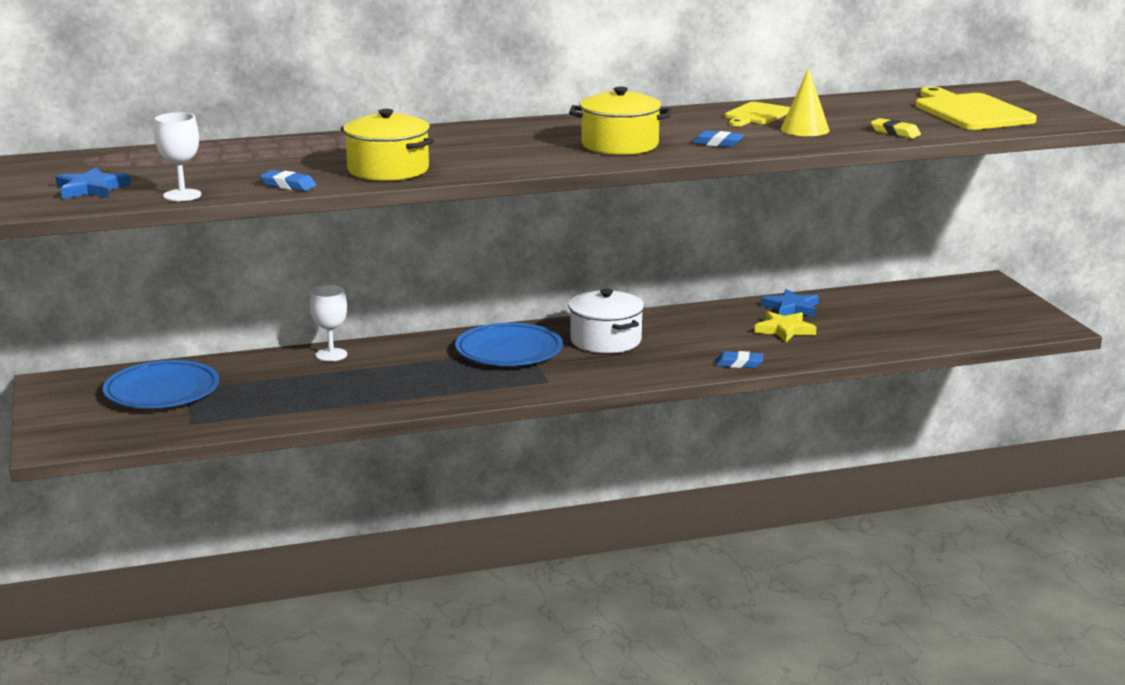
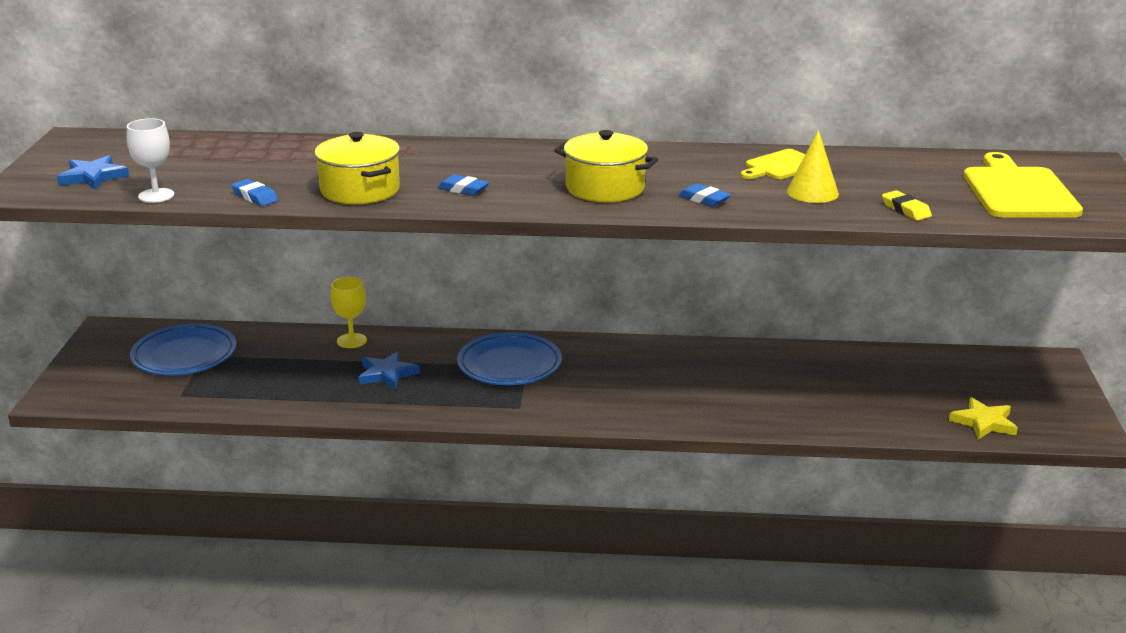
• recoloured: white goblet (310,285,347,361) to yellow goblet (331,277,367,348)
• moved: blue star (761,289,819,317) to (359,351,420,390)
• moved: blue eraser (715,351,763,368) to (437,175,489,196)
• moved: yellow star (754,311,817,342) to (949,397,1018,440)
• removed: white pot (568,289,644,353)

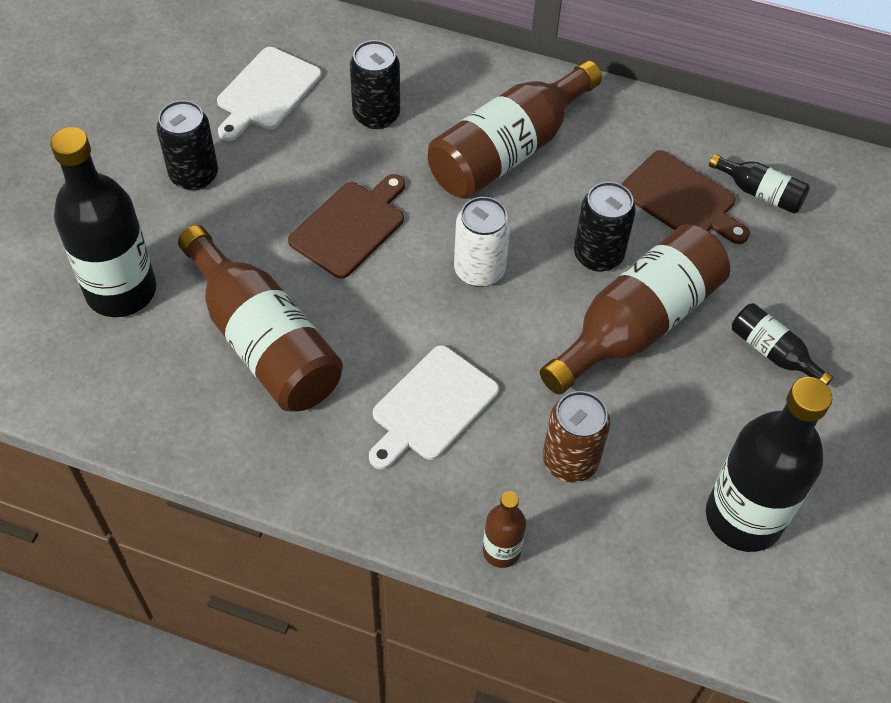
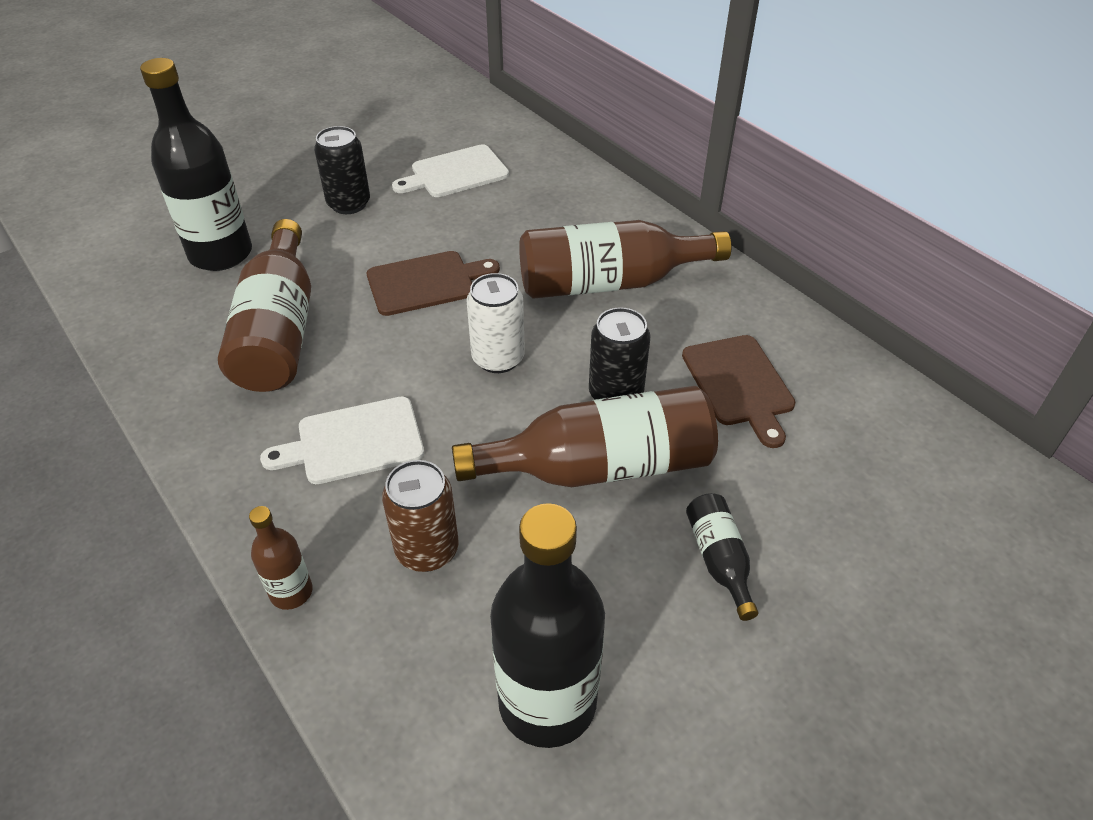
• removed: black can (350,40,400,129)
• removed: black bottle (709,154,810,214)

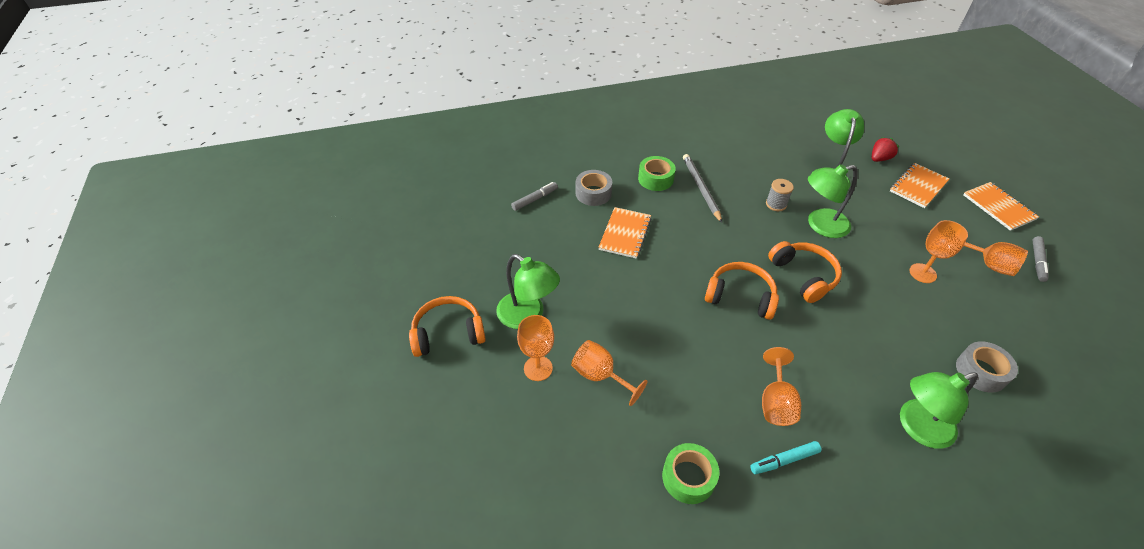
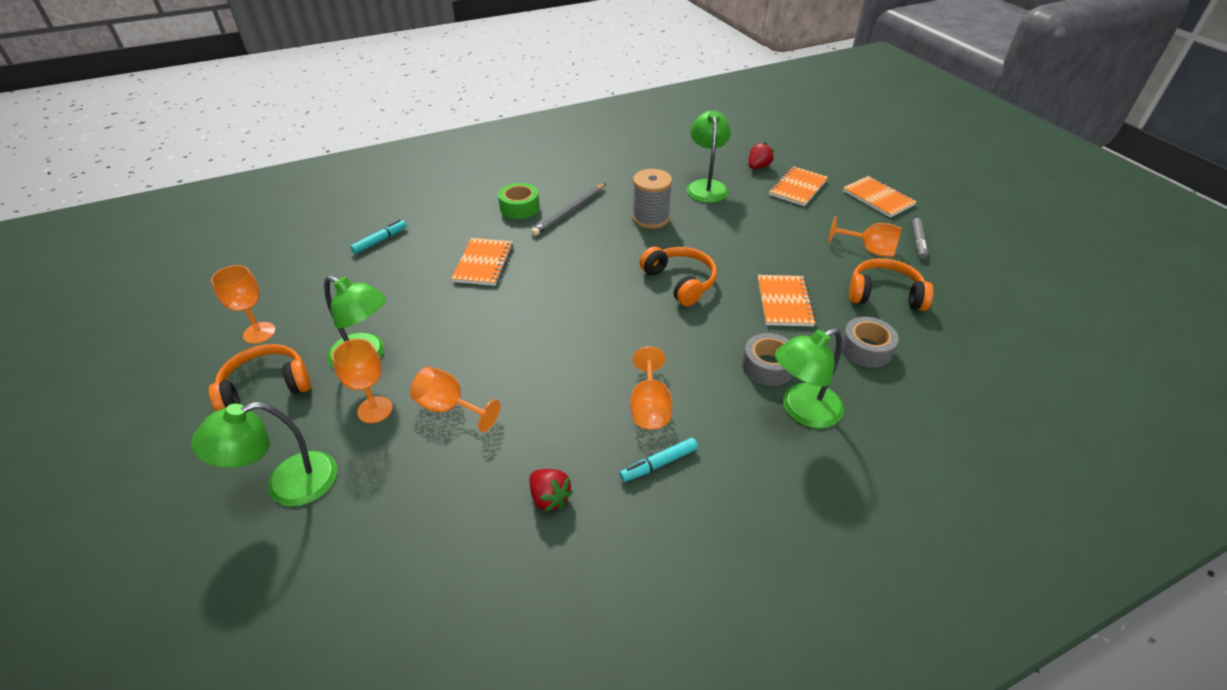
• moved: green lamp (808,164,858,238) to (191,402,337,506)
• moved: orange goblet (909,220,968,283) to (211,265,276,344)
• recoloured: grey marker (511,182,558,211) to turquoise marker (350,220,407,254)
• replaced: green tape (662,443,719,504) to red strawberry (529,469,573,512)
• turned: grey pencil (683,154,722,223) = (531,183,606,236) 120 degrees counterclockwise
• resized: grey spool (766,179,794,211) = (632,169,672,229) x1.65
• moved: grey tape (576,170,612,206) to (742,333,793,386)
• added: orange notebook (758,275,816,326)
• moved: orange headphones (705,262,779,320) to (849,258,933,311)

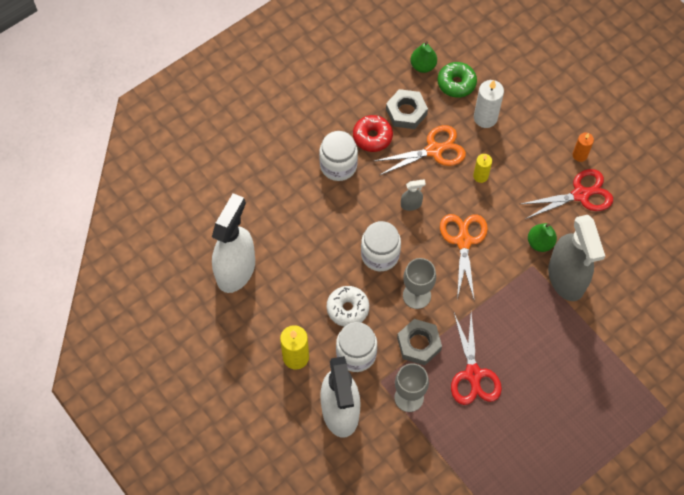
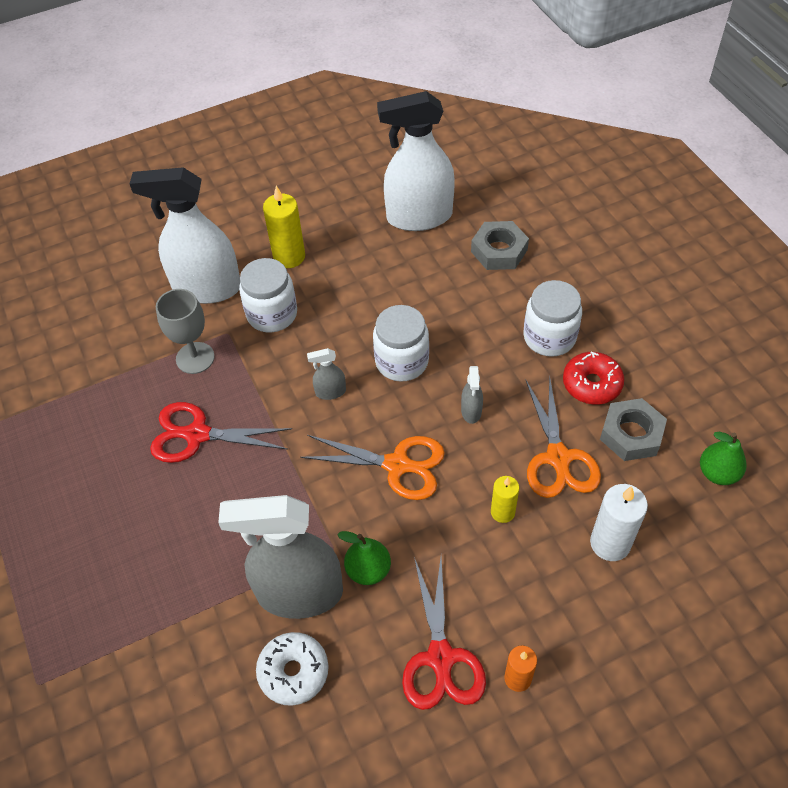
• moved: white donut (327,286,369,327) to (256,632,329,706)
• replaced: grey goblet (403,258,436,309) to grey spray bottle (307,348,346,400)
• turned: white spray bottle (212,193,255,293) = (377,91,455,231) 135 degrees clockwise
• moved: grey nut (397,319,442,365) to (471,221,529,270)
• removed: green donut (438,62,477,98)

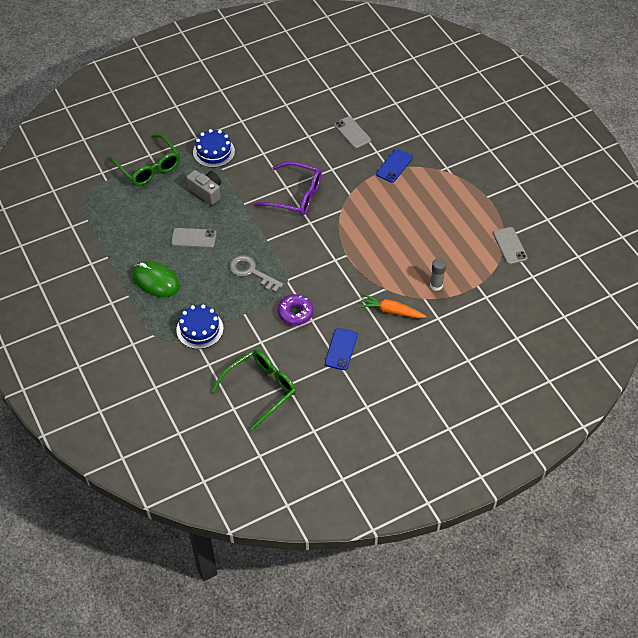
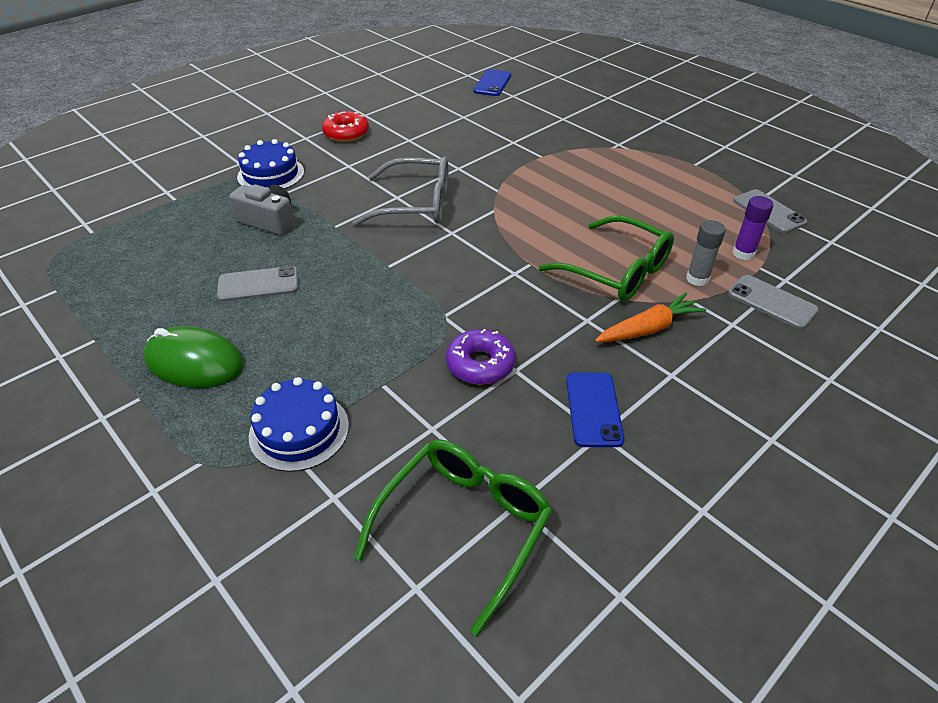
• added: red donut (322,111,369,142)
• recoloured: purple glasses (254,161,322,216) to grey glasses (352,156,449,226)
• moved: blue phone (376,149,413,183) to (473,69,511,96)
• moved: green glasses (109,134,180,186) to (539,216,674,302)
• turned: orange carrot (359,294,427,318) = (595,292,707,342) 150 degrees clockwise
• moved: grey phone (334,116,371,149) to (728,275,819,329)
• added: purple glue stick (732,196,773,260)
• removed: grey key (229,255,284,293)

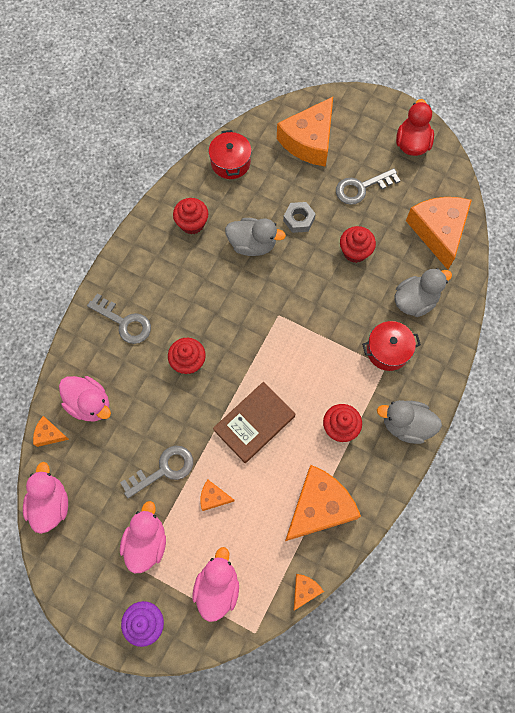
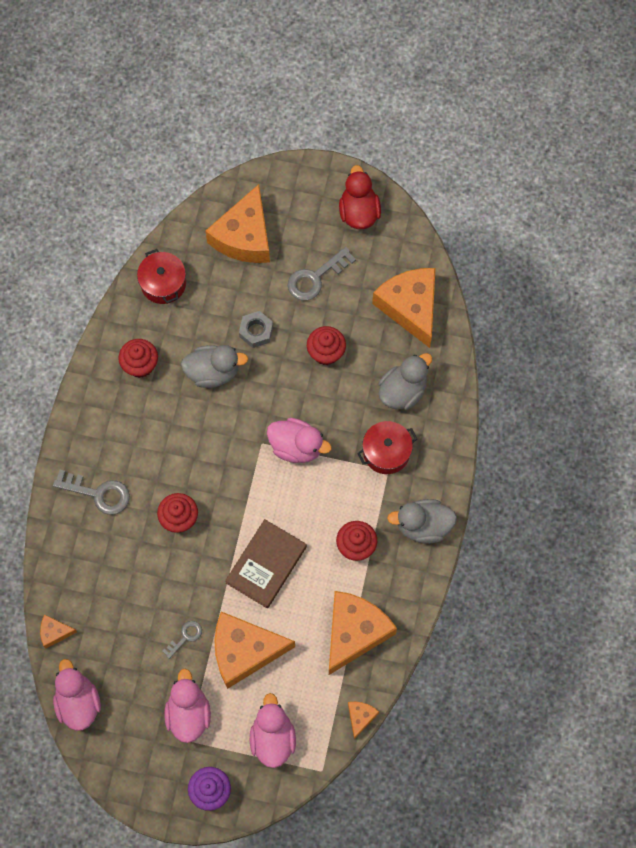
• resized: grey key (120,446,193,498) = (162,621,202,659) x0.57
• resized: orange cheese (201,480,235,511) = (214,611,295,689) x2.25
• moved: pink duck (59,376,111,421) to (267,418,332,463)

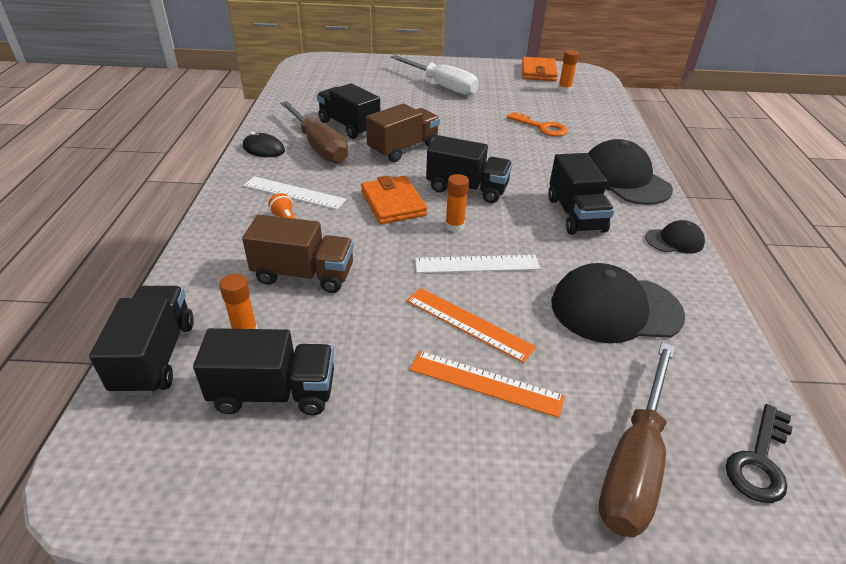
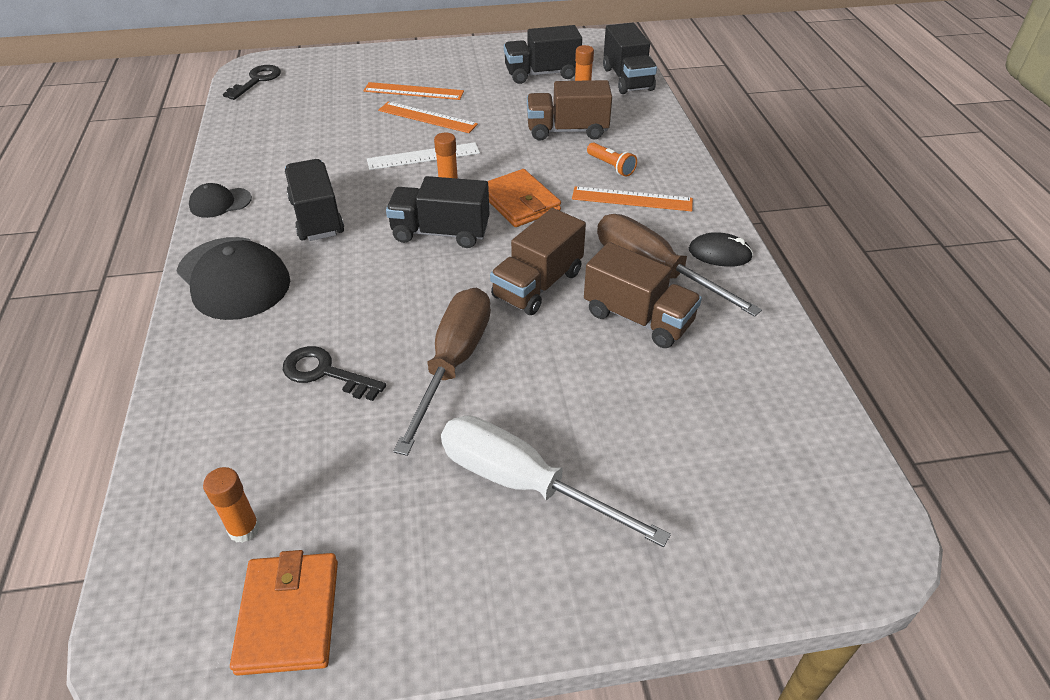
• recoloured: orange key (506,112,568,137) to black key (283,346,386,401)
• moved: brown screwdriver (599,342,675,538) to (394,287,491,456)
• recoloured: white ruler (243,176,346,210) to orange ruler (572,186,693,212)
• recoloured: black truck (317,83,380,139) to brown truck (584,242,702,348)
• removed: black cap (551,263,685,343)

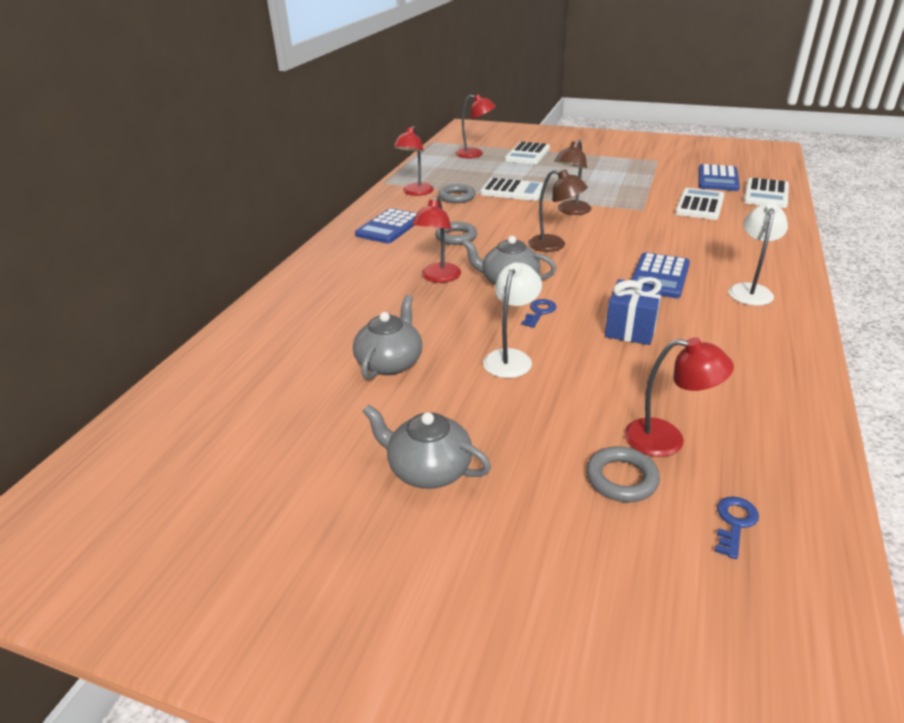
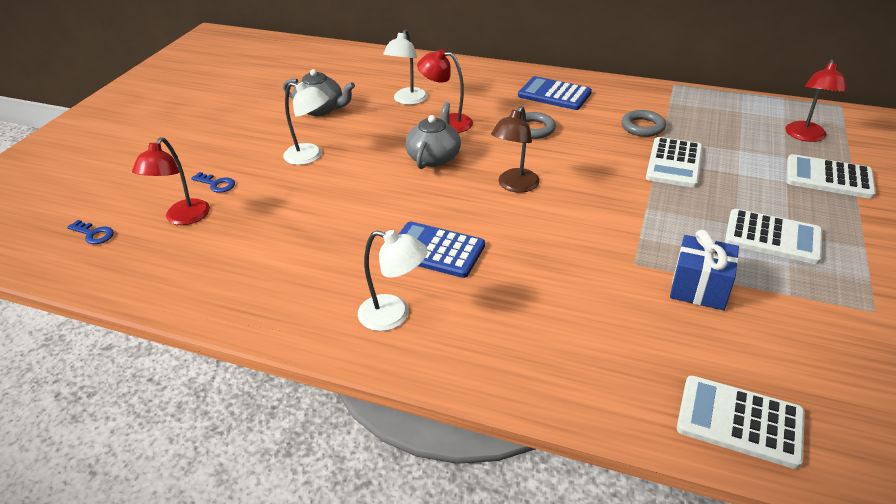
• moved: blue key (521,299,557,328) to (191,172,235,193)
• added: white lamp (383,29,428,105)
• moved: blue gift (605,277,663,345) to (670,230,739,310)
• moved: white calculator (675,188,725,220) to (725,209,822,264)
• removed: grey teapot (362,404,491,489)
• removed: red lamp (393,126,434,196)
• removed: brown lamp (554,140,591,215)
• removed: grey ring (586,446,660,502)
• removed: blue calculator (698,164,740,191)

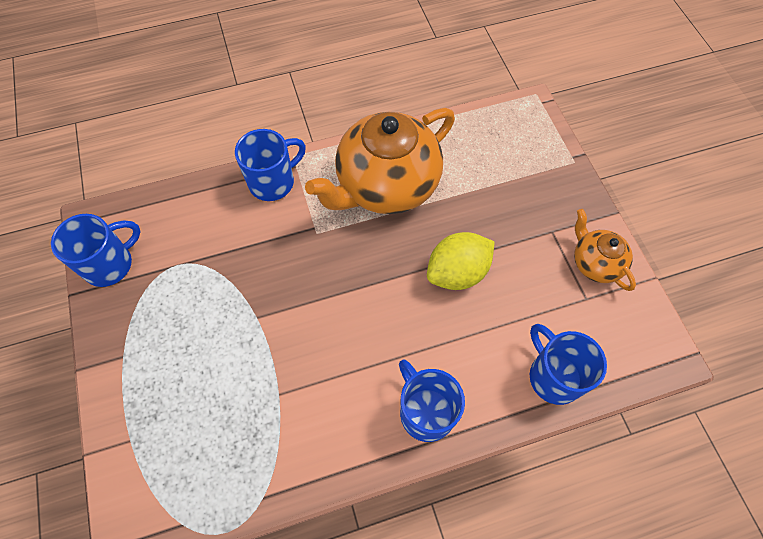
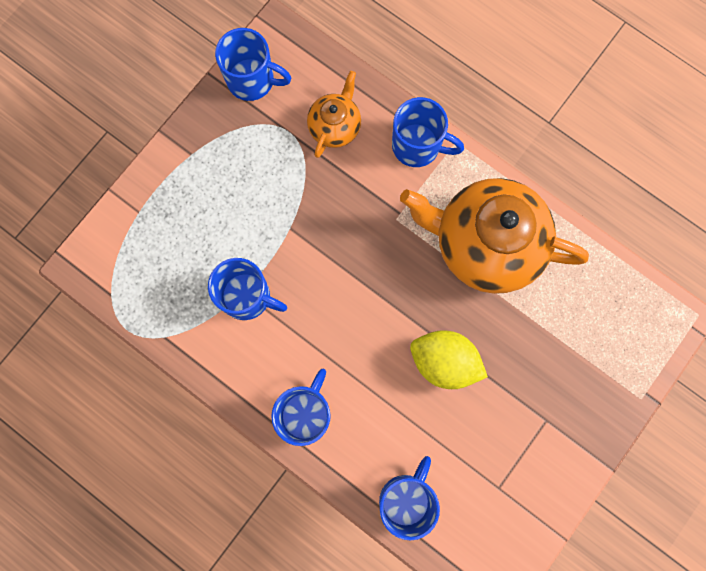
• added: blue mug (208,258,287,320)
• moved: orange teapot (574,209,636,291) to (307,71,361,158)

